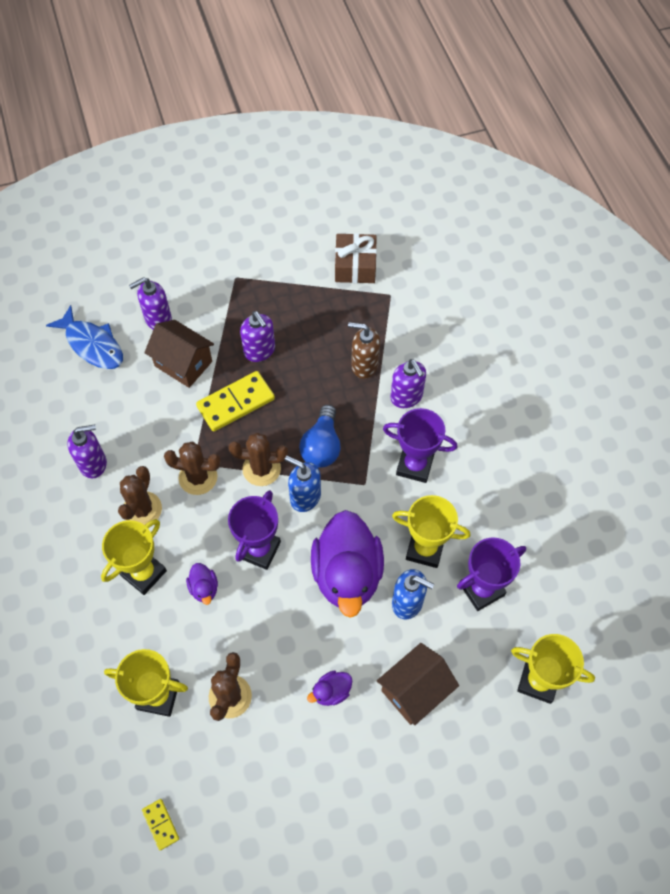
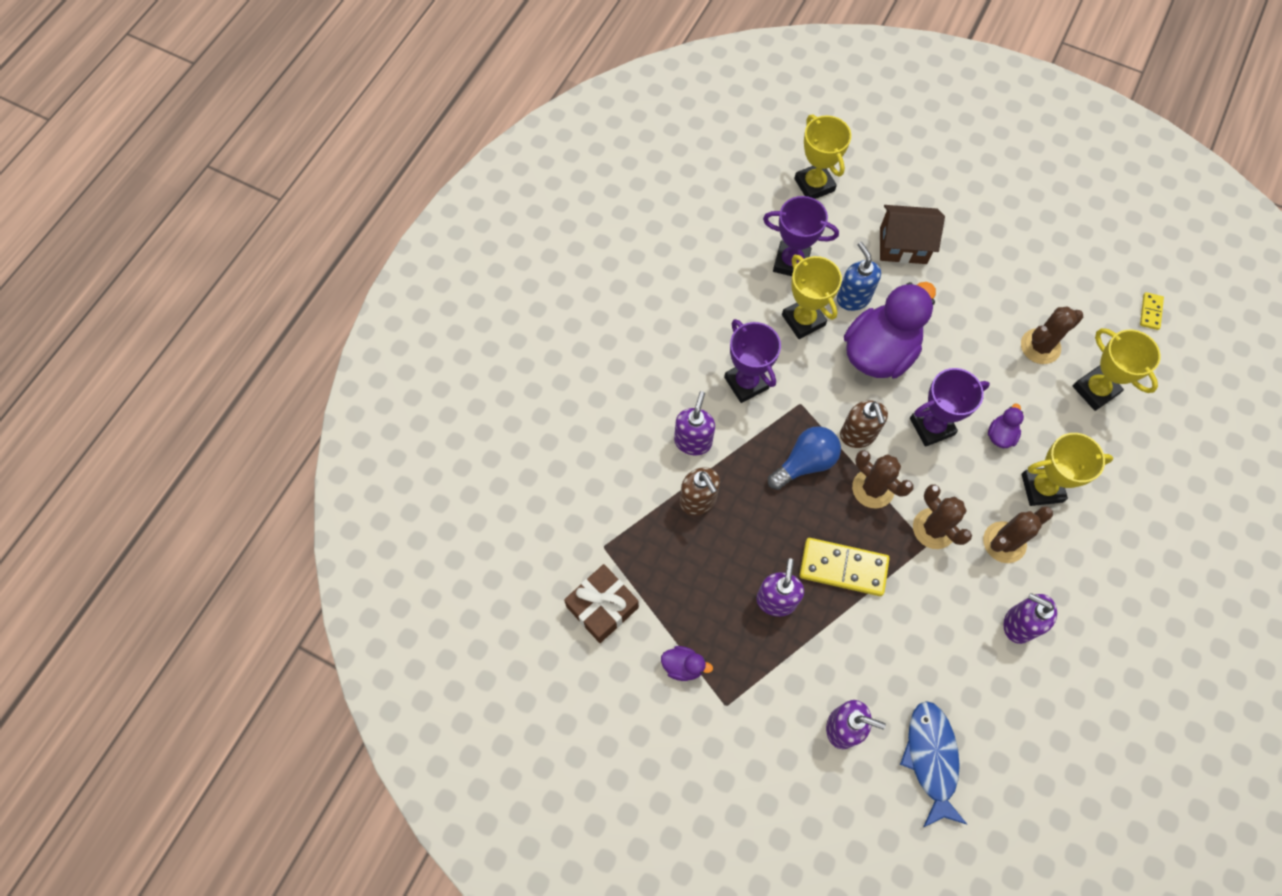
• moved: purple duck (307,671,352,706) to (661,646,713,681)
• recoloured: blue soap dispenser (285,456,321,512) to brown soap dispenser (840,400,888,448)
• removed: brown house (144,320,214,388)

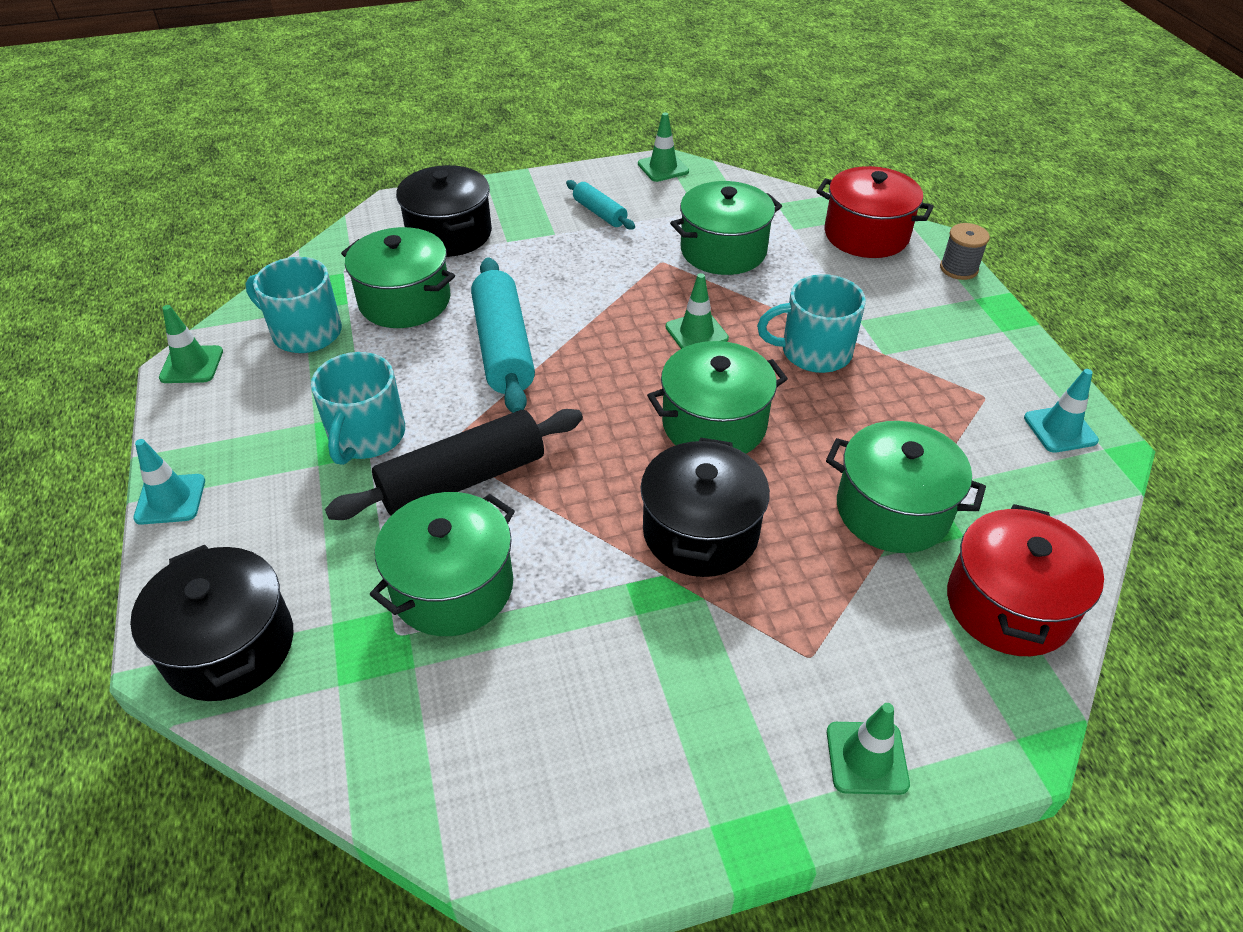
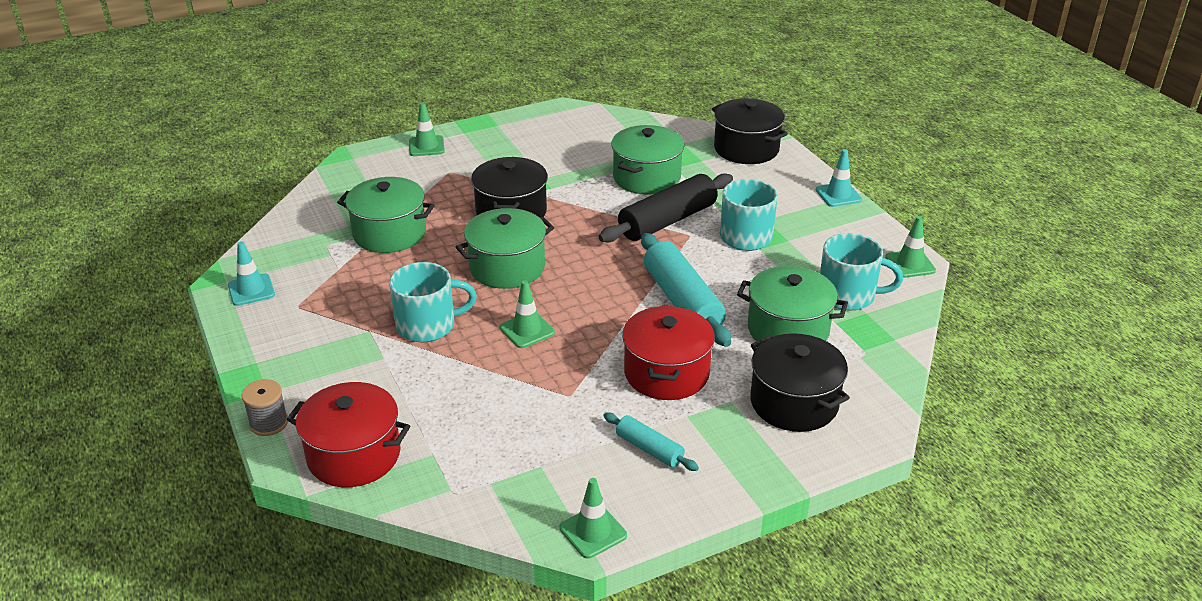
• moved: red pot (947,504,1104,656) to (622,305,715,400)
• removed: green pot (670,181,782,275)

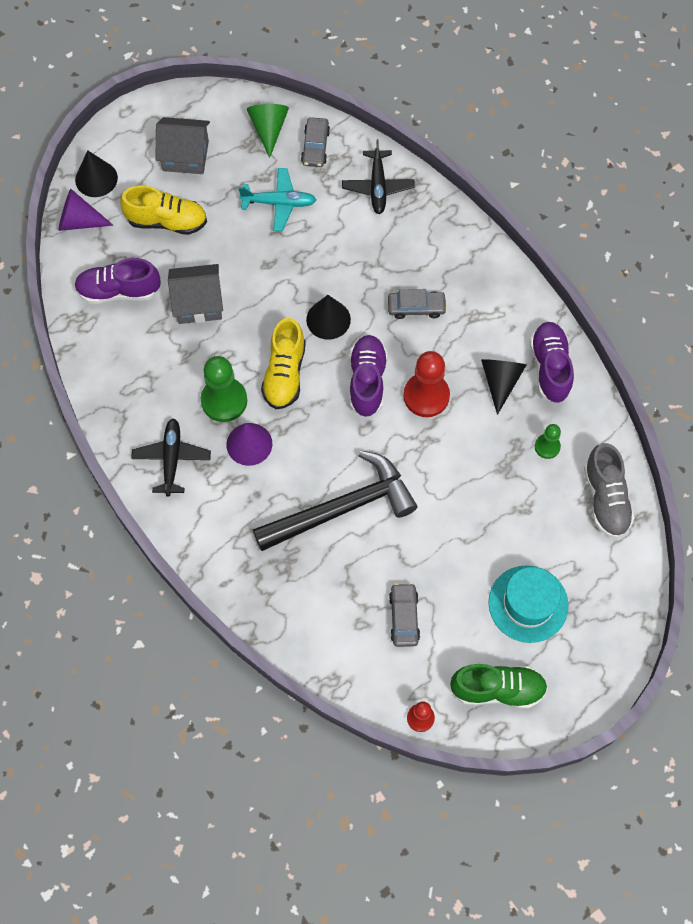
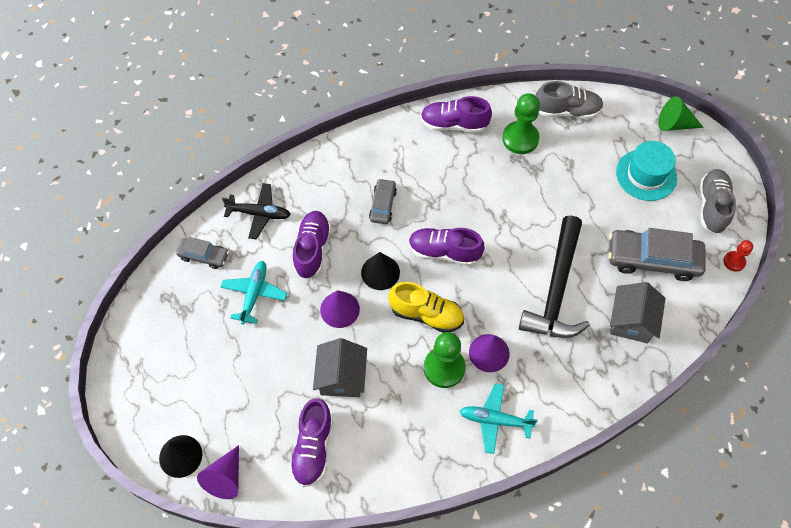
• added: purple shoe (293,211,331,279)
• added: purple cone (320,290,360,328)
• recoloured: black plane (131,418,211,497) to turquoise plane (460,383,538,454)
• resized: green pawn (535,424,561,459) = (502,93,540,154) x1.83
• turned: black hammer (253,451,417,551) = (519,215,590,338) 150 degrees counterclockwise
• resized: grey car (389,583,420,647) = (608,228,706,281) x1.86
• moved: grey house (155,117,210,174) to (610,282,665,343)
• moved: green cone (247,104,289,158) to (658,96,704,131)
• recoloured: green shoe (450,664,548,708) to grey shoe (699,169,736,234)
• removed: yellow shoe (120,186,207,235)
• removed: red pawn (403,351,450,417)
• removed: black cone (481,359,526,415)

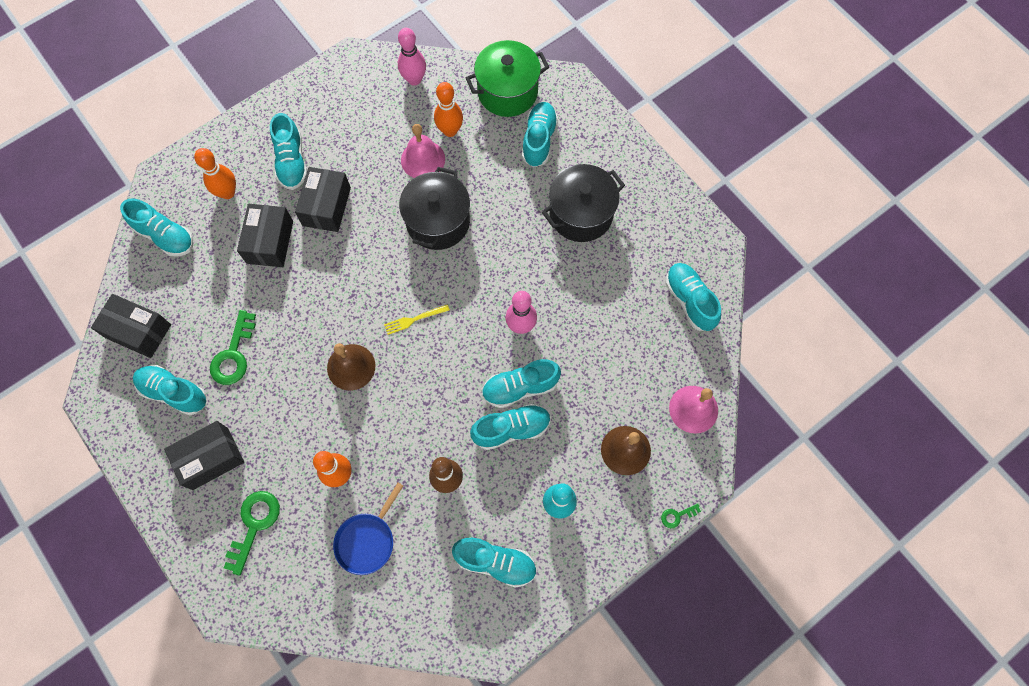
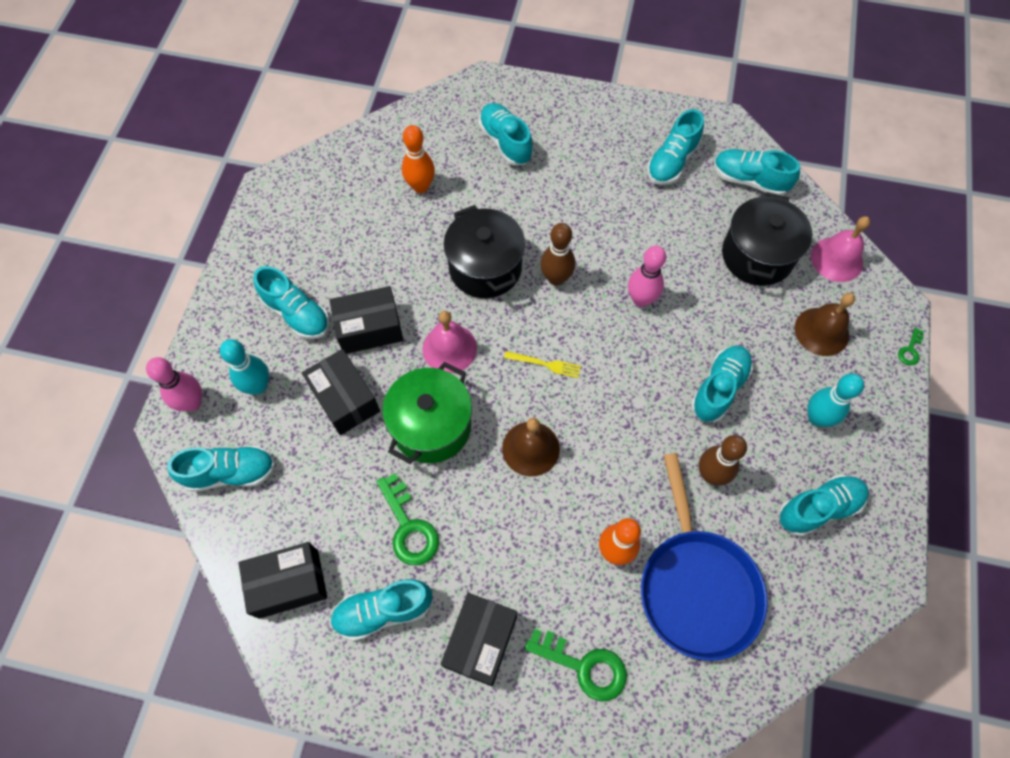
• moved: pink bowling pin (398,28,426,86) to (146,357,202,411)
• recoloured: orange bowling pin (194,148,236,199) to turquoise bowling pin (220,339,269,395)
• turned: black box (295,167,351,232) = (329,286,403,354) 75 degrees counterclockwise
• moved: green pot (466,40,549,117) to (382,362,472,464)
• moved: pink bell (401,124,445,178) to (422,311,477,373)
• turned: yellow fork (384,304,450,335) = (504,351,581,378) 105 degrees counterclockwise
• turned: green key (224,491,280,576) = (525,629,627,701) 135 degrees clockwise
• added: brown bowling pin (540,223,575,286)
• resized: blue pan (333,483,403,575) = (641,453,768,661) x1.73
• moved: turquoise shoe (482,359,561,408) to (647,109,704,185)
• moved: black pot (542,164,625,242) to (722,192,812,286)

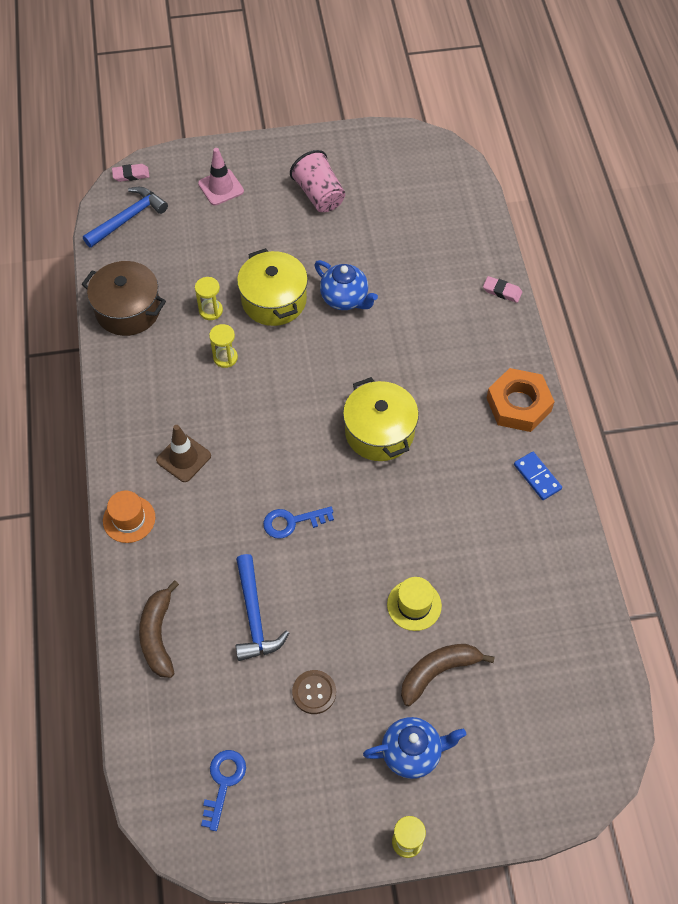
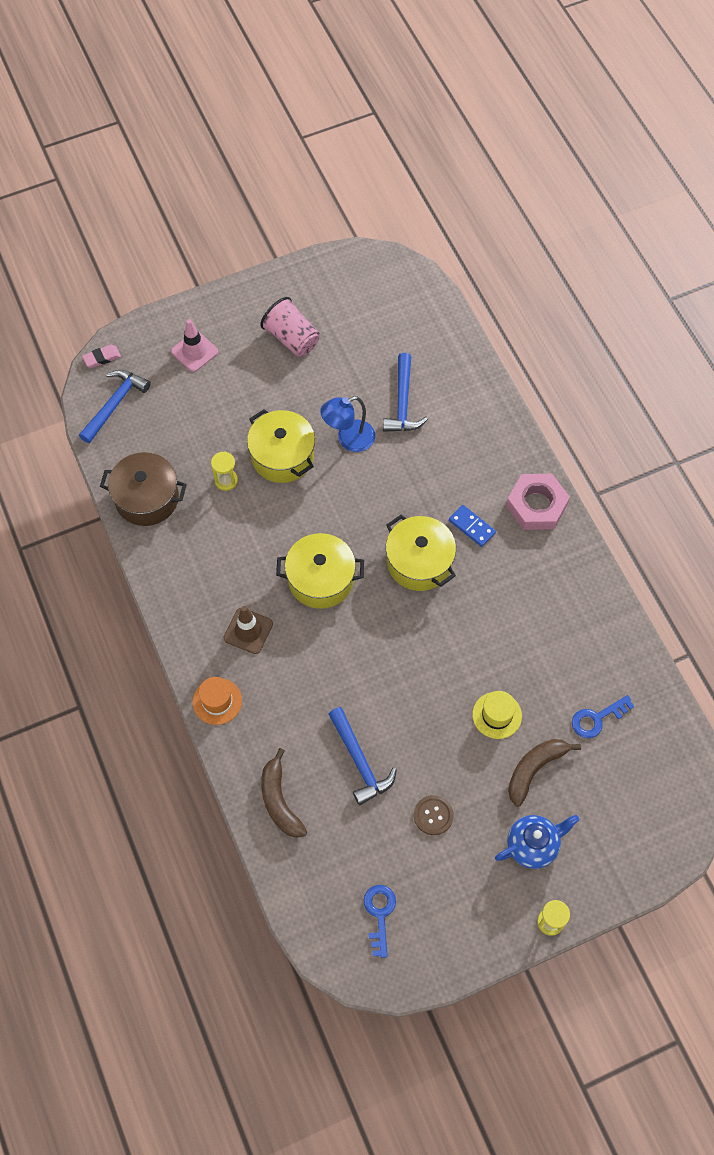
• added: yellow pot (276,533,364,609)
• replaced: blue teapot (314,260,378,310) to blue lamp (320,396,375,452)
• added: blue hammer (383,353,428,432)
• moved: blue domino (514,452,562,500) to (449,505,496,547)
• recoloured: orange nut (487,368,555,432) to pink nut (506,474,570,530)
• moved: blue key (263,507,334,539) to (572,695,635,738)
• removed: yellow hourglass (209,324,238,368)
• removed: pink eraser (483,276,522,303)

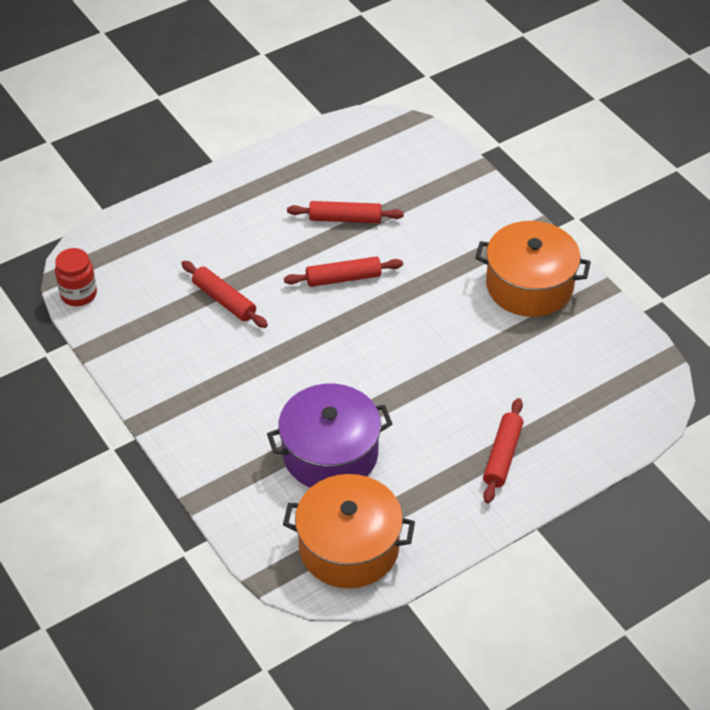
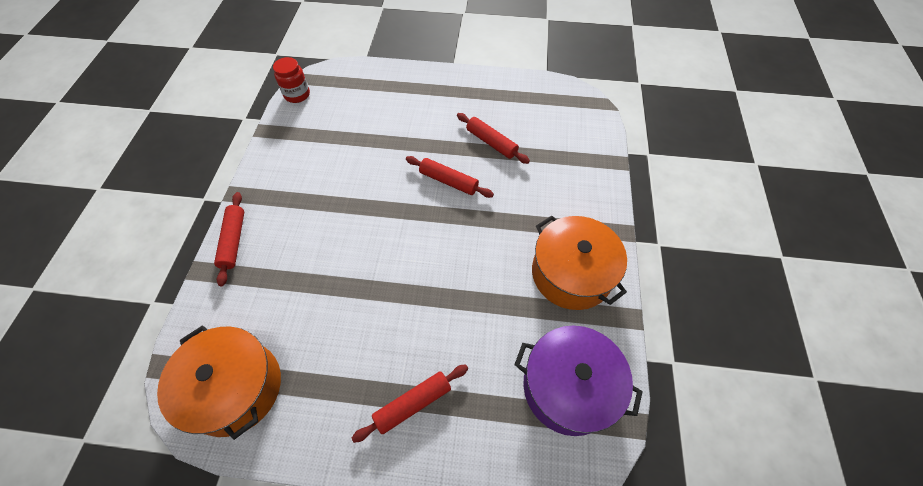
• moved: red rolling pin (181,261,268,328) to (214,192,244,286)
• moved: purple pot (267,384,392,488) to (514,325,643,436)

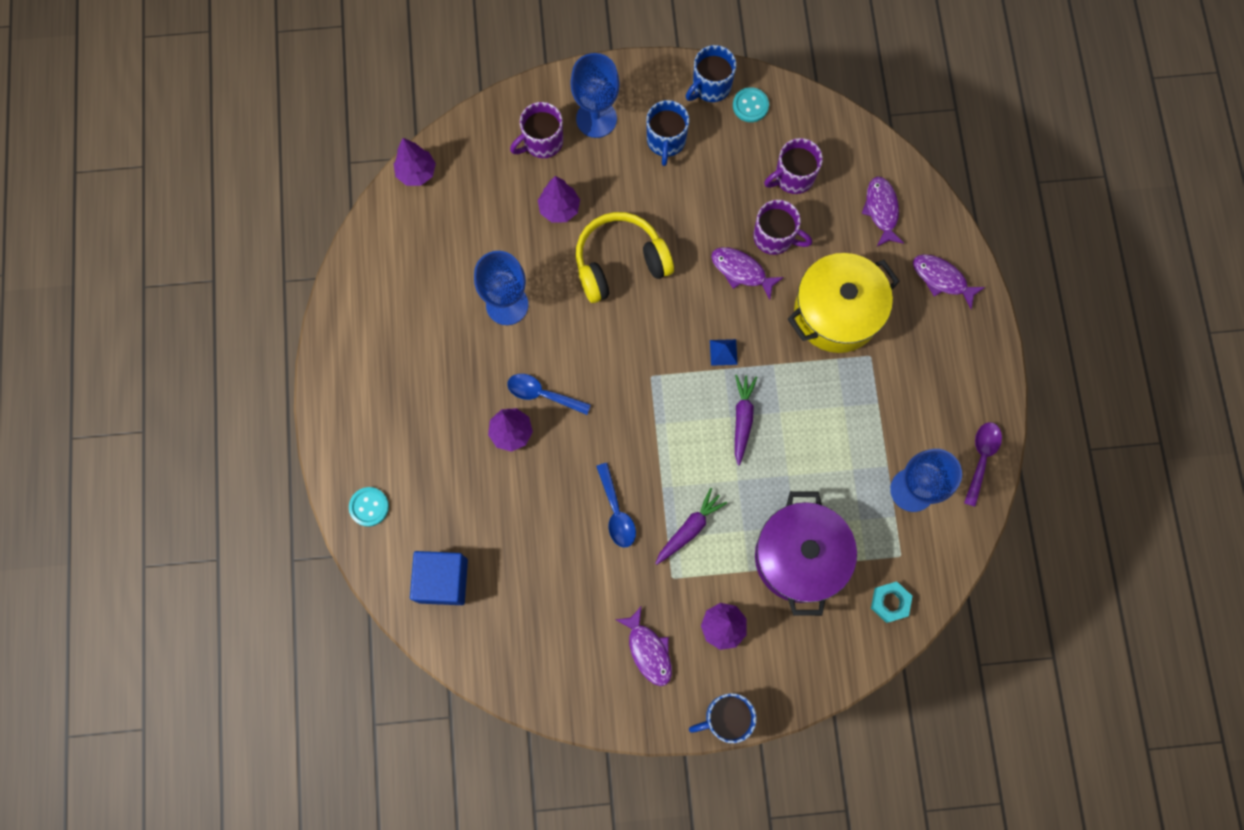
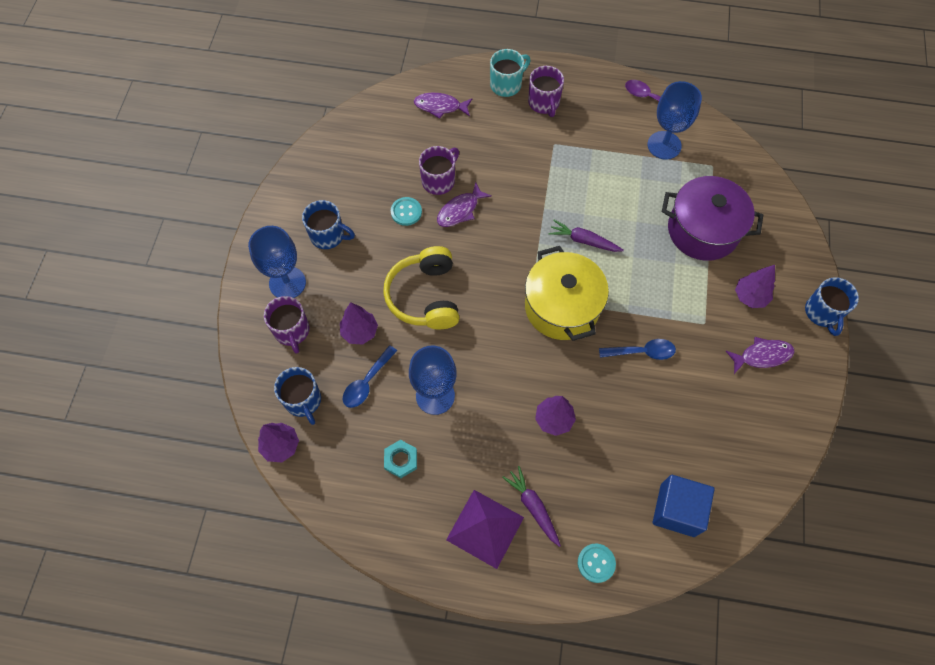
• moved: blue mug (686,45,736,102) to (274,367,321,425)
• moved: blue spoon (507,374,591,415) to (343,345,397,408)
• moved: turquoise nut (871,581,912,623) to (384,440,417,478)
• moved: turquoise button (733,87,769,122) to (391,197,422,226)
• added: purple pyramid (446,490,524,569)
• replaced: purple fish (913,254,985,309) to turquoise mug (490,49,530,97)
• moved: purple carrot (655,488,728,565) to (502,466,561,547)
• moved: yellow pot (788,253,900,353) to (525,246,609,341)
• moved: purple mug (764,138,823,194) to (528,66,564,117)
• removed: blue pyramid (710,339,738,366)

